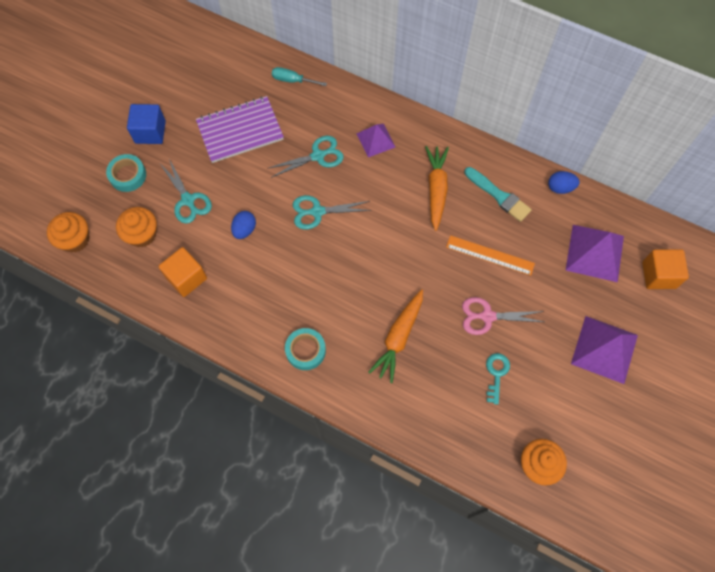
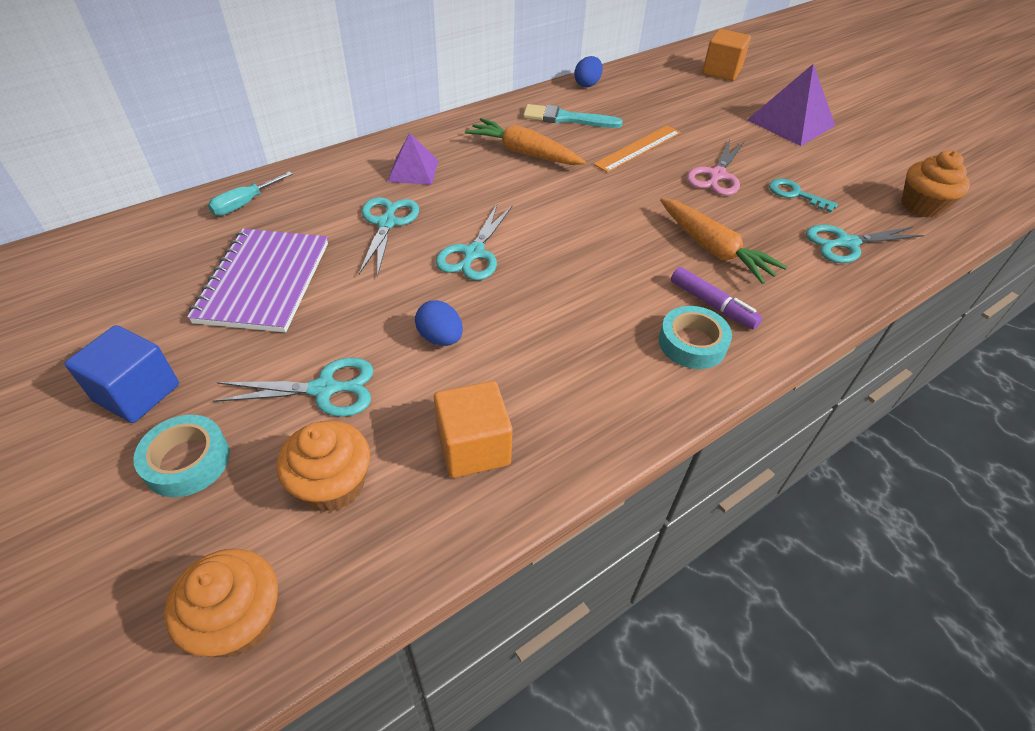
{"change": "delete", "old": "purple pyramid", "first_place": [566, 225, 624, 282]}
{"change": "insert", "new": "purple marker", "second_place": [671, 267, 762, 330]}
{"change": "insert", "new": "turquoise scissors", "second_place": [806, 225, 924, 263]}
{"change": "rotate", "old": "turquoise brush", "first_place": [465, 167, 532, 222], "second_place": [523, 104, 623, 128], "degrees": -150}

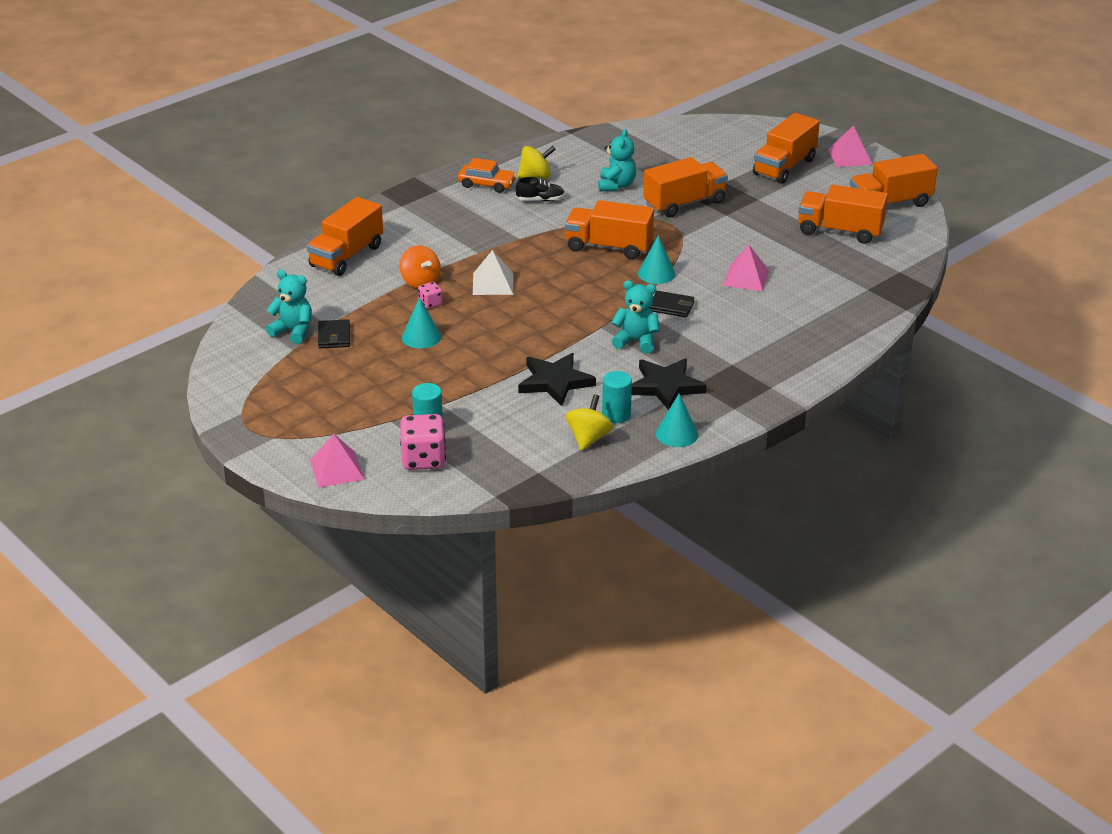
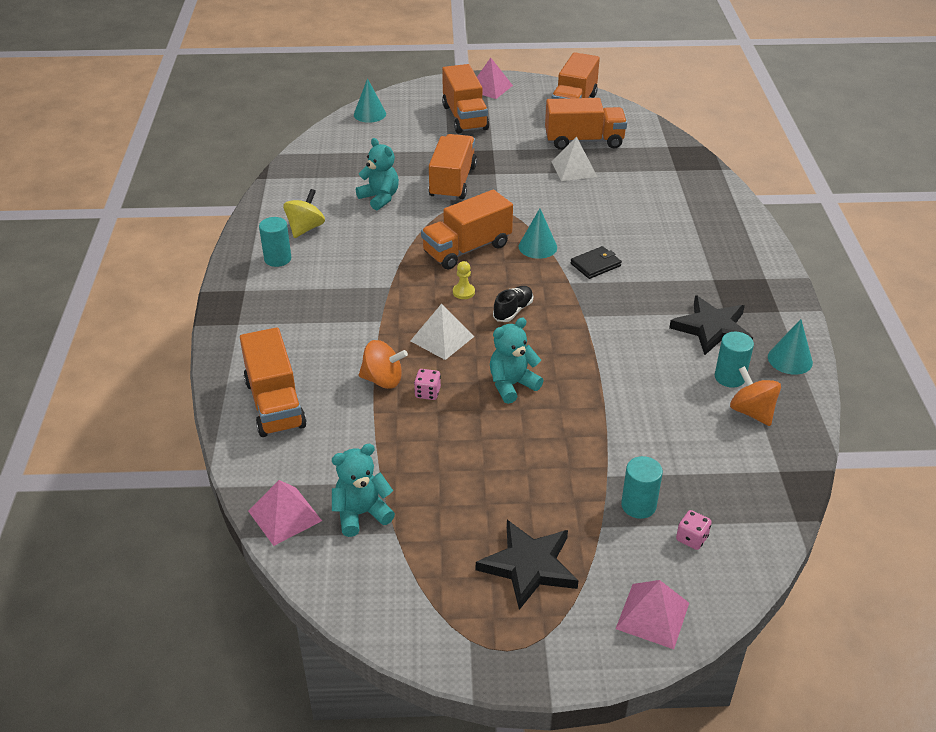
{"change": "delete", "old": "black wallet", "first_place": [318, 319, 350, 348]}
{"change": "insert", "new": "yellow pawn", "second_place": [453, 261, 475, 299]}
{"change": "insert", "new": "white pyramid", "second_place": [551, 137, 597, 181]}
{"change": "move", "old": "turquoise cone", "first_place": [402, 297, 441, 348], "second_place": [354, 78, 386, 123]}
{"change": "move", "old": "black shoe", "first_place": [516, 177, 565, 201], "second_place": [493, 286, 533, 322]}
{"change": "move", "old": "black star", "first_place": [518, 353, 596, 406], "second_place": [476, 520, 578, 610]}
{"change": "move", "old": "turquoise teddy bear", "first_place": [611, 280, 660, 353], "second_place": [490, 318, 544, 404]}
{"change": "move", "old": "pink pyramid", "first_place": [723, 245, 769, 291], "second_place": [248, 480, 322, 546]}
{"change": "replace", "old": "orange car", "new": "turquoise cylinder", "first_place": [458, 158, 516, 193], "second_place": [259, 217, 291, 267]}
{"change": "recolor", "old": "yellow spinning top", "new": "orange spinning top", "first_place": [566, 394, 613, 450], "second_place": [730, 366, 781, 426]}
{"change": "rotate", "old": "orange truck", "first_place": [798, 185, 888, 244], "second_place": [545, 98, 627, 150], "degrees": -150}
{"change": "resize", "old": "pink dice", "first_place": [400, 414, 446, 470], "second_place": [676, 510, 712, 550], "factor": 0.51}

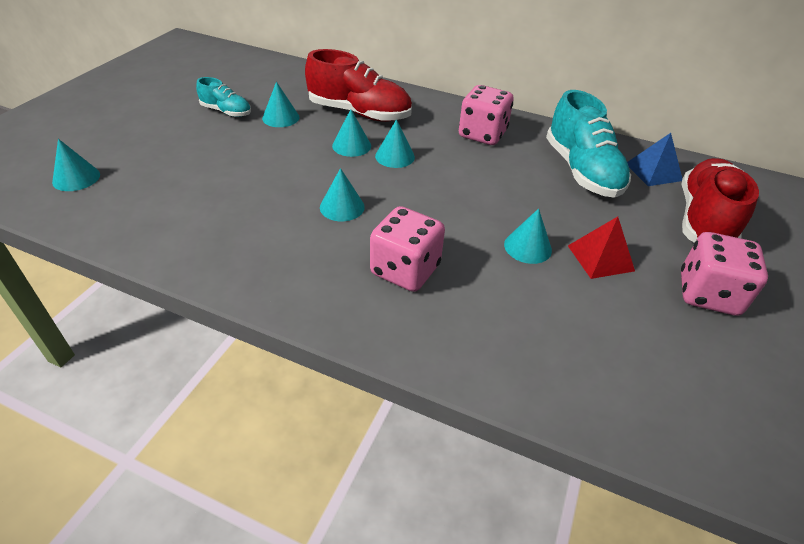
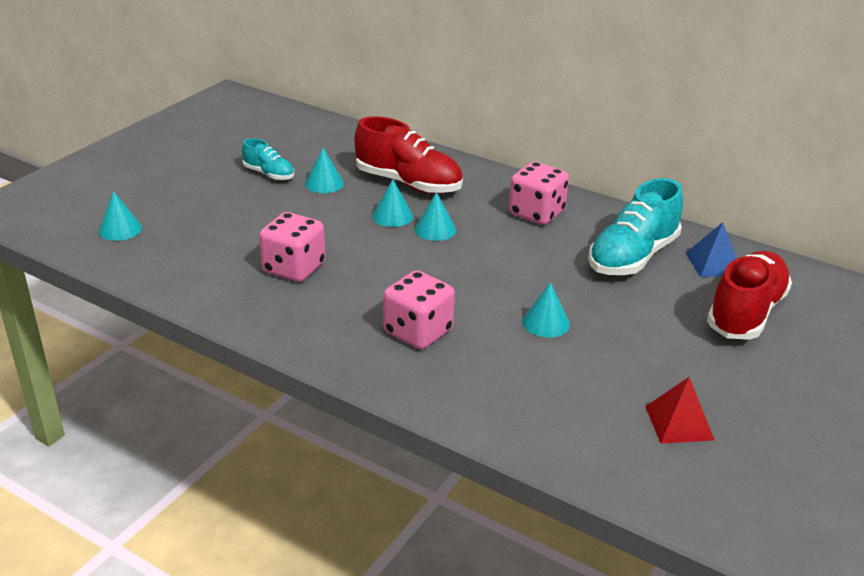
{"change": "delete", "old": "turquoise cone", "first_place": [320, 168, 365, 221]}
{"change": "move", "old": "red pyramid", "first_place": [568, 217, 635, 279], "second_place": [645, 377, 714, 444]}
{"change": "move", "old": "pink dice", "first_place": [681, 232, 768, 316], "second_place": [259, 212, 325, 282]}
{"change": "rotate", "old": "turquoise shoe", "first_place": [546, 90, 631, 198], "second_place": [588, 178, 683, 275], "degrees": 45}

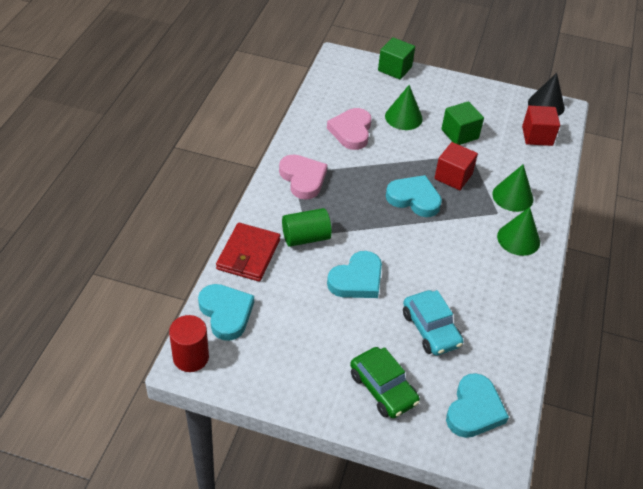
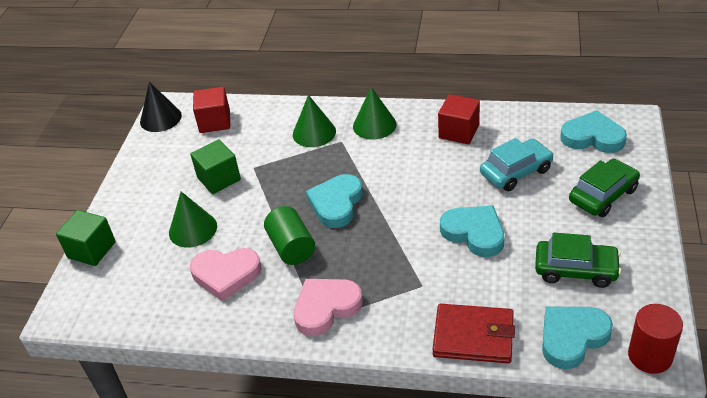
{"change": "insert", "new": "green car", "second_place": [535, 233, 621, 288]}
{"change": "move", "old": "green cylinder", "first_place": [282, 208, 332, 247], "second_place": [264, 206, 315, 265]}
{"change": "move", "old": "red cube", "first_place": [434, 142, 478, 190], "second_place": [438, 94, 480, 144]}

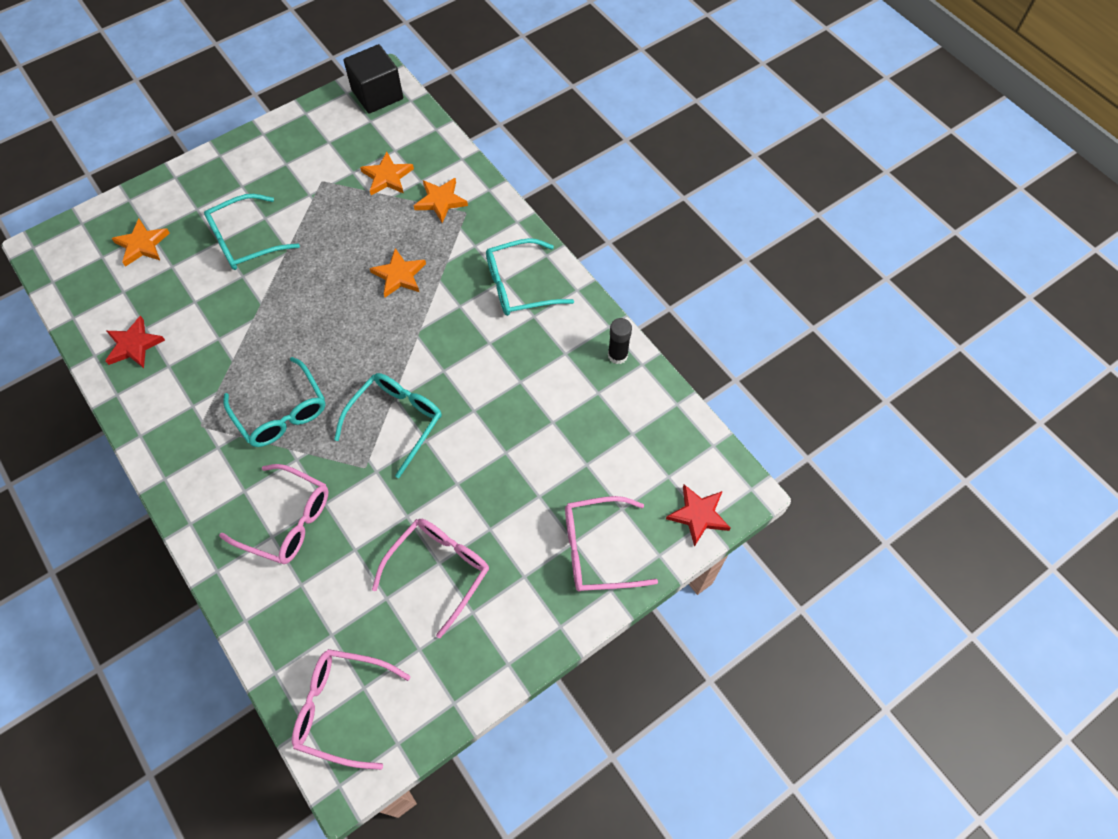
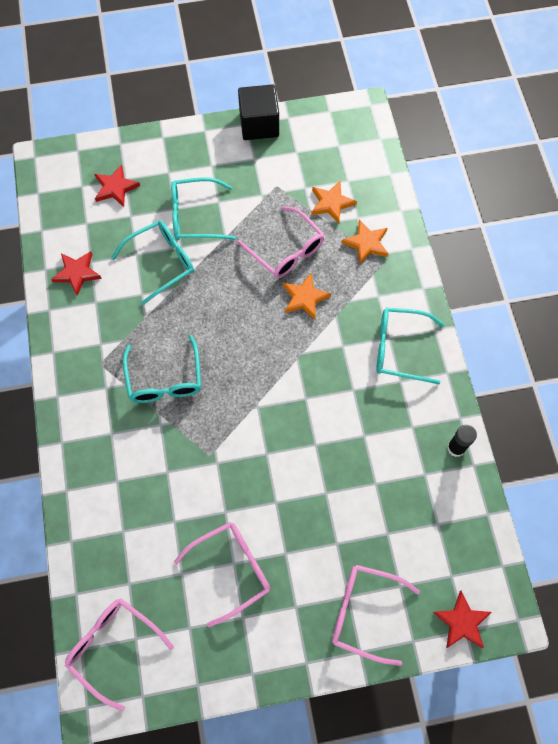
{"change": "move", "old": "pink glasses", "first_place": [219, 464, 328, 564], "second_place": [237, 206, 324, 278]}
{"change": "move", "old": "turquoise glasses", "first_place": [334, 373, 442, 478], "second_place": [111, 221, 194, 305]}
{"change": "move", "old": "black cube", "first_place": [344, 44, 403, 113], "second_place": [238, 84, 279, 140]}
{"change": "recolor", "old": "orange star", "new": "red star", "first_place": [111, 219, 170, 267], "second_place": [94, 164, 140, 207]}

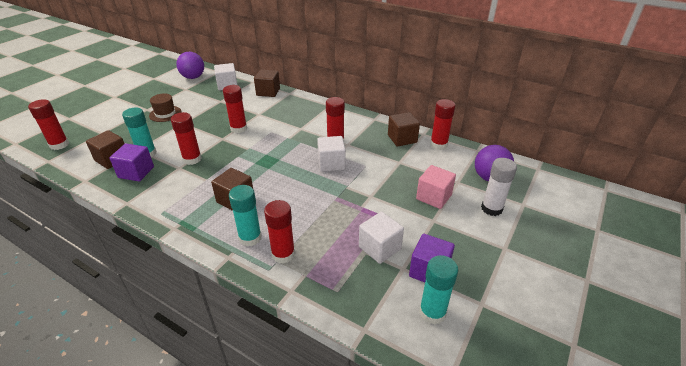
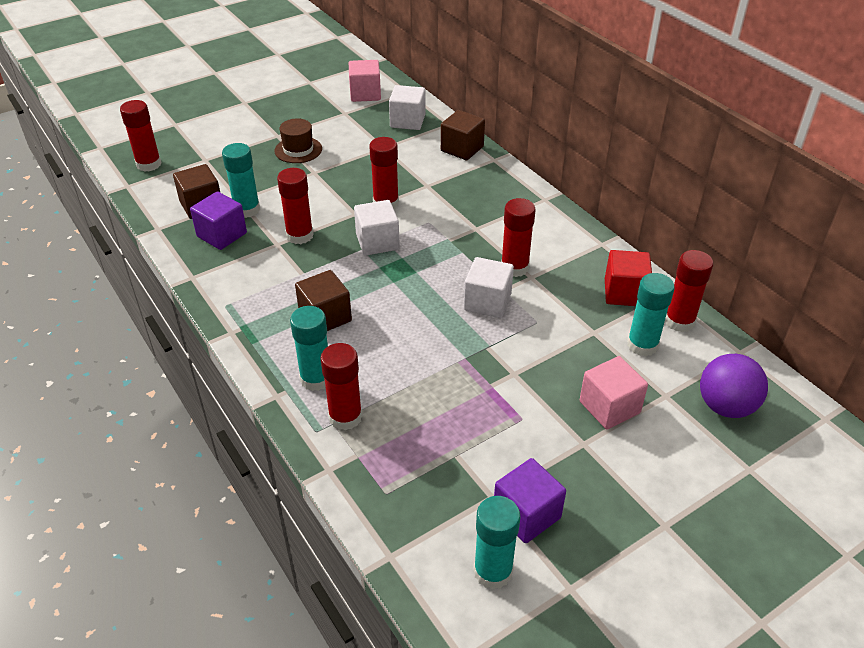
{"change": "delete", "old": "white glue stick", "first_place": [481, 158, 517, 216]}
{"change": "insert", "new": "turquoise glue stick", "second_place": [627, 273, 675, 357]}
{"change": "move", "old": "white cube", "first_place": [359, 212, 404, 264], "second_place": [354, 200, 400, 256]}
{"change": "replace", "old": "purple ball", "new": "pink cube", "first_place": [176, 52, 204, 79], "second_place": [349, 60, 381, 102]}
{"change": "recolor", "old": "brown cube", "new": "red cube", "first_place": [388, 112, 420, 147], "second_place": [605, 250, 652, 306]}

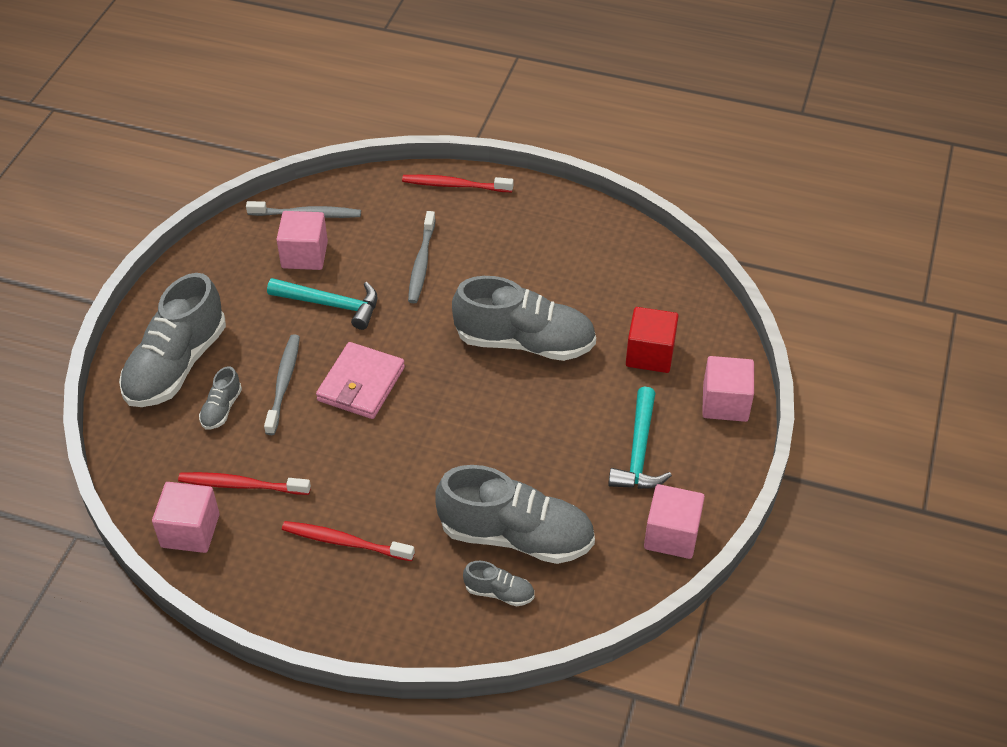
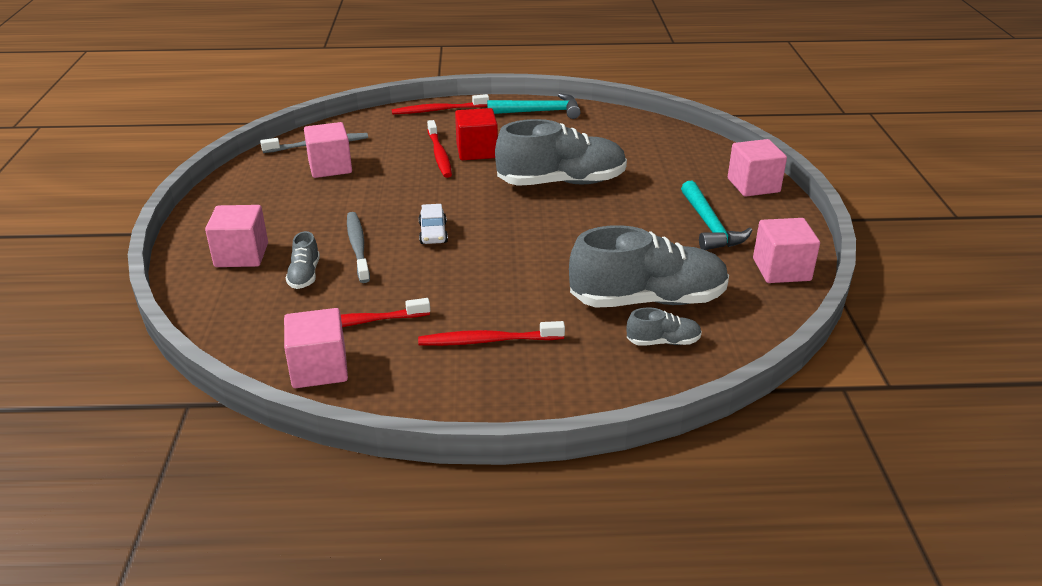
{"change": "move", "old": "turquoise hammer", "first_place": [267, 278, 377, 330], "second_place": [487, 93, 581, 119]}
{"change": "move", "old": "red cube", "first_place": [626, 307, 679, 373], "second_place": [455, 108, 498, 160]}
{"change": "replace", "old": "grey shoe", "new": "pink cube", "first_place": [119, 273, 226, 407], "second_place": [205, 205, 268, 267]}
{"change": "replace", "old": "pink wallet", "new": "white car", "first_place": [316, 342, 405, 419], "second_place": [419, 204, 448, 244]}
{"change": "recolor", "old": "grey toothbrush", "new": "red toothbrush", "first_place": [408, 211, 436, 303], "second_place": [427, 120, 452, 178]}

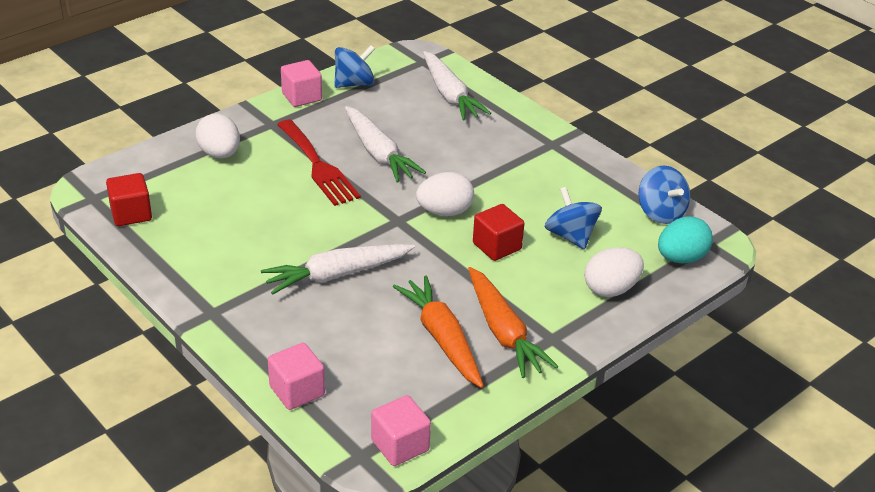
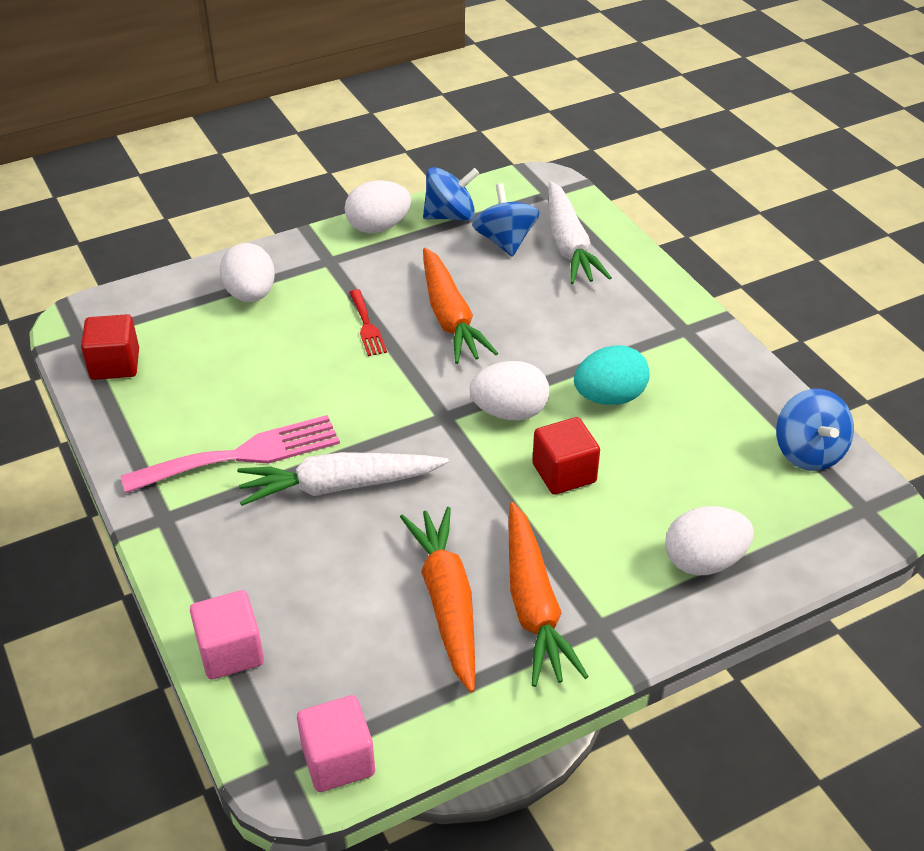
{"change": "insert", "new": "pink fork", "second_place": [121, 415, 340, 493]}
{"change": "move", "old": "blue spinning top", "first_place": [545, 187, 602, 249], "second_place": [472, 183, 540, 257]}
{"change": "move", "old": "turquoise egg", "first_place": [658, 216, 713, 264], "second_place": [574, 345, 650, 405]}
{"change": "replace", "old": "pink cube", "new": "white egg", "first_place": [281, 60, 322, 107], "second_place": [345, 180, 411, 233]}
{"change": "recolor", "old": "white carrot", "new": "orange carrot", "first_place": [345, 106, 426, 183], "second_place": [423, 248, 498, 364]}
{"change": "resize", "old": "red fork", "first_place": [277, 120, 361, 206], "second_place": [349, 289, 387, 356], "factor": 0.52}

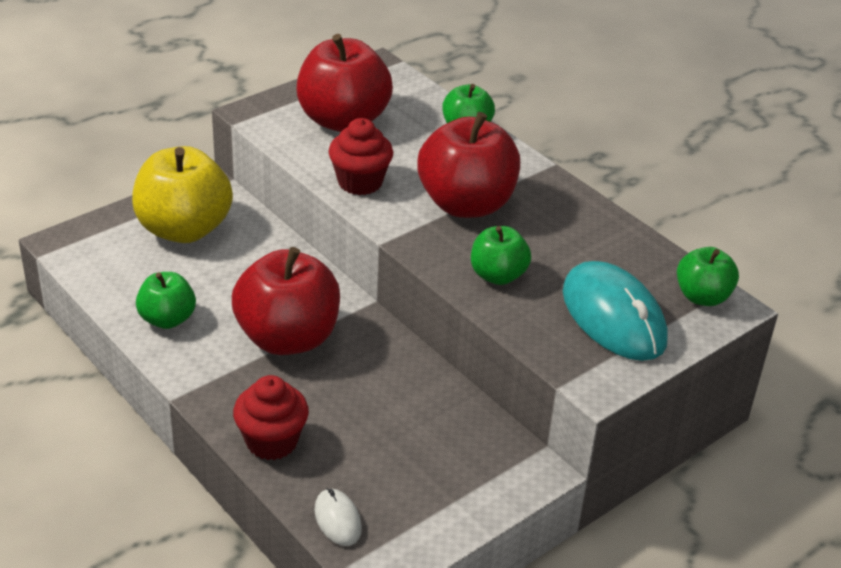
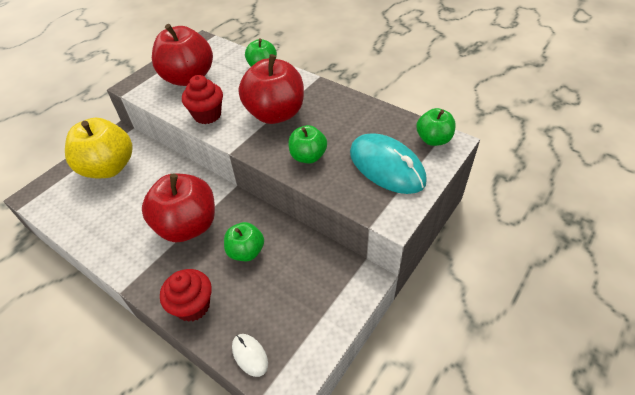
{"change": "move", "old": "green apple", "first_place": [136, 272, 196, 329], "second_place": [224, 222, 264, 261]}

